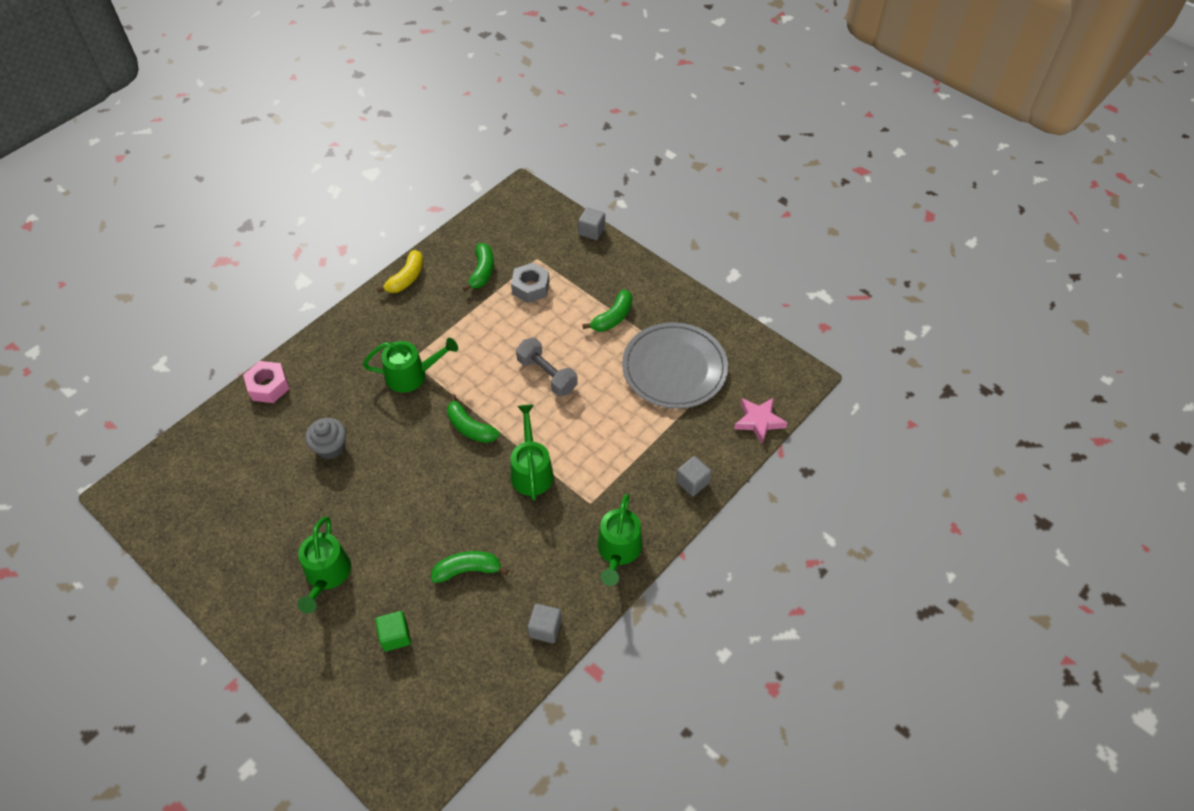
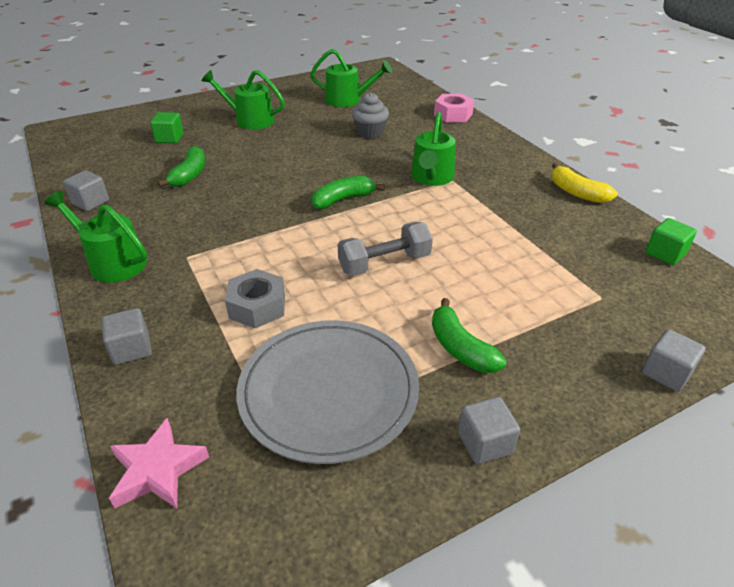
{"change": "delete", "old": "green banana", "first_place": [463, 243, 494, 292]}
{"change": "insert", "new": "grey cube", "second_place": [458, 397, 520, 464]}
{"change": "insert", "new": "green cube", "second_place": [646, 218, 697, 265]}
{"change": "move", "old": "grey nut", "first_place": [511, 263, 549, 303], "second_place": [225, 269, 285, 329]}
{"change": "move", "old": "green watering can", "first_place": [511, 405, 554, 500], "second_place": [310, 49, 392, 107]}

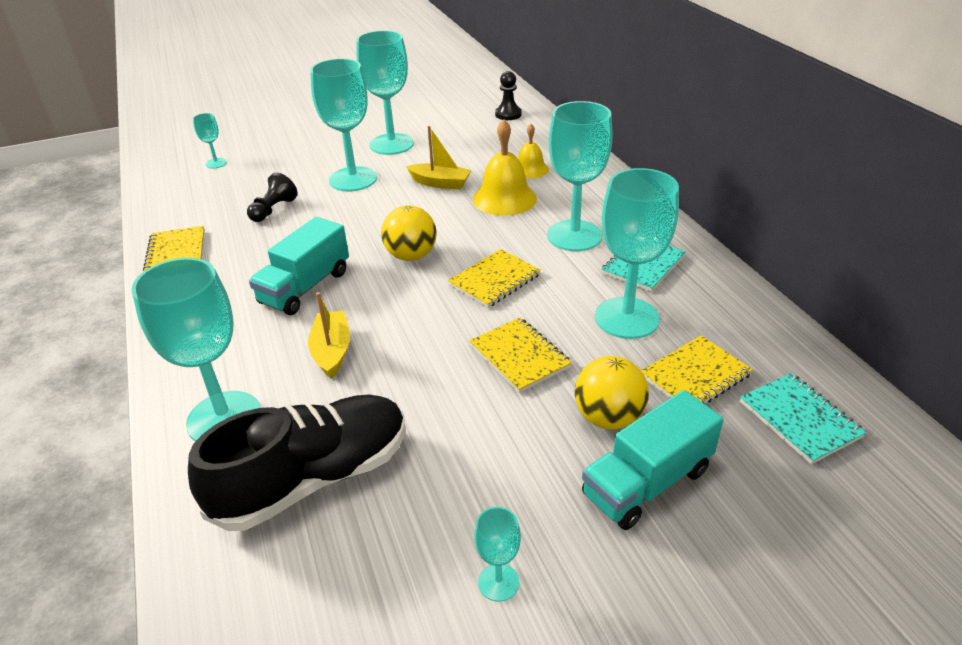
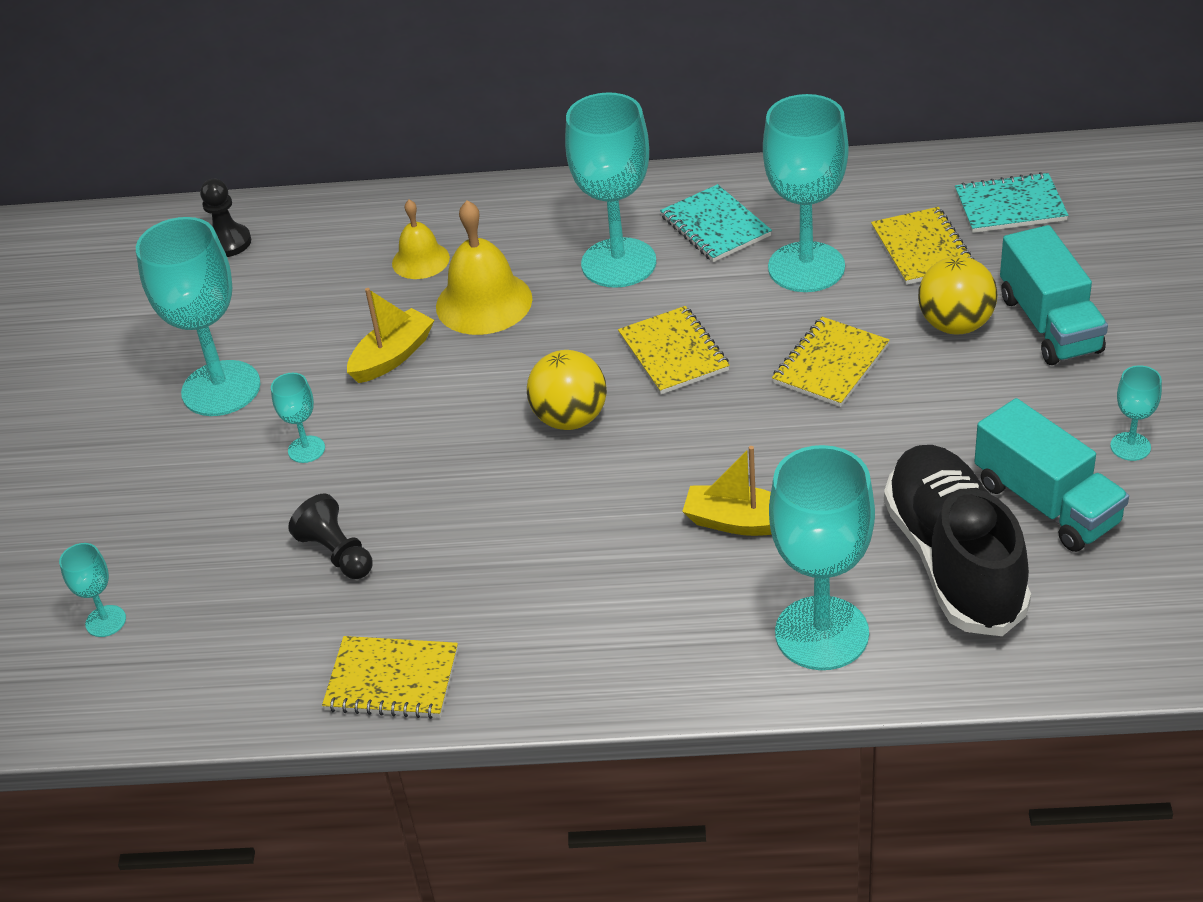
{"change": "move", "old": "turquoise truck", "first_place": [249, 217, 349, 315], "second_place": [974, 398, 1129, 552]}
{"change": "rotate", "old": "yellow notebook", "first_place": [469, 318, 572, 393], "second_place": [772, 317, 890, 407], "degrees": -45}
{"change": "resize", "old": "turquoise goblet", "first_place": [310, 58, 377, 191], "second_place": [271, 373, 325, 463], "factor": 0.45}

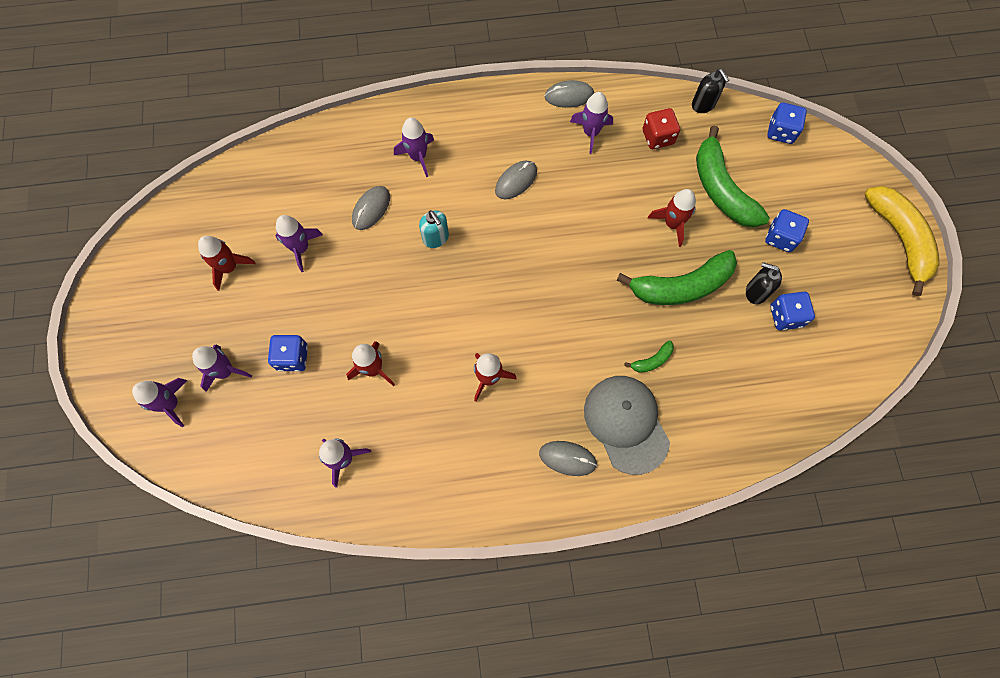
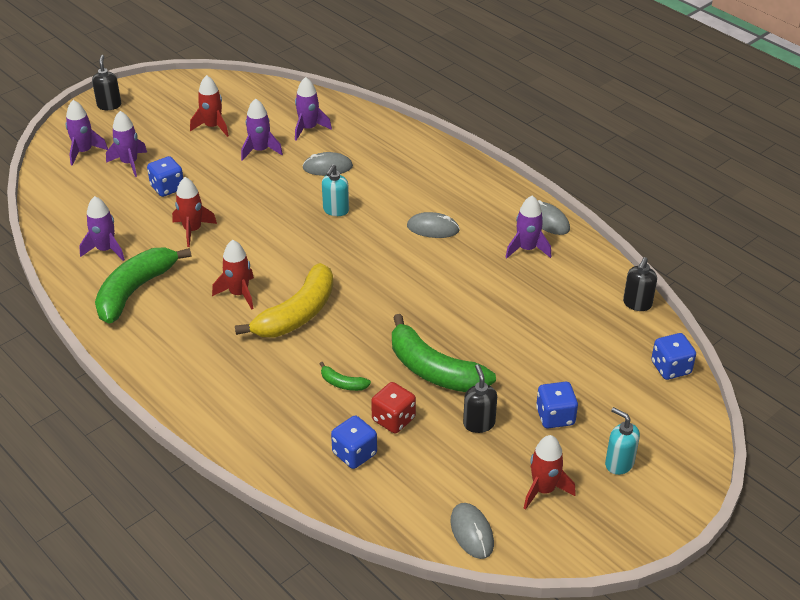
{"change": "delete", "old": "grey cap", "first_place": [584, 376, 670, 475]}
{"change": "insert", "new": "black soap dispenser", "second_place": [92, 55, 121, 110]}
{"change": "insert", "new": "turquoise soap dispenser", "second_place": [605, 407, 640, 475]}
{"change": "move", "old": "purple rocket", "first_place": [394, 117, 434, 177], "second_place": [295, 77, 332, 141]}
{"change": "move", "old": "grey mouse", "first_place": [539, 441, 597, 476], "second_place": [451, 503, 494, 559]}
{"change": "move", "old": "red dice", "first_place": [643, 108, 680, 149], "second_place": [371, 382, 416, 433]}
{"change": "move", "old": "red rocket", "first_place": [648, 189, 696, 247], "second_place": [524, 435, 576, 510]}
{"change": "move", "old": "green banana", "first_place": [696, 126, 770, 228], "second_place": [95, 248, 192, 324]}
{"change": "move", "old": "blue dice", "first_place": [770, 292, 815, 330], "second_place": [331, 416, 377, 469]}
{"change": "move", "old": "yellow banana", "first_place": [864, 186, 940, 296], "second_place": [235, 263, 333, 337]}

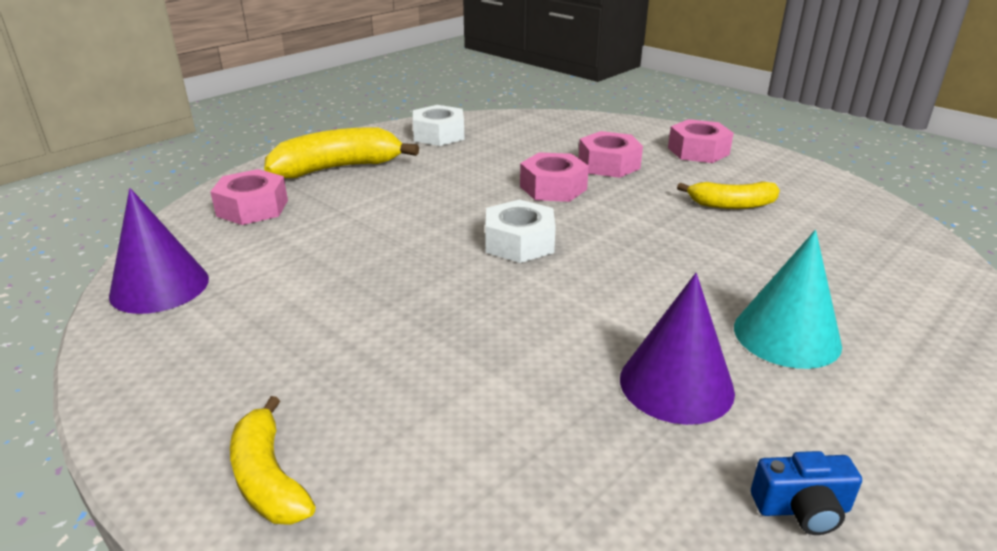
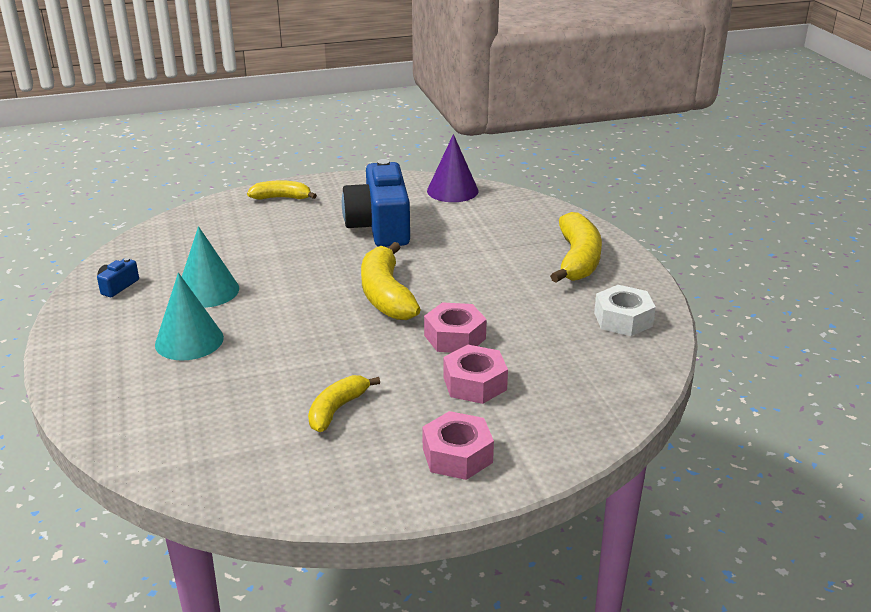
{"change": "delete", "old": "pink nut", "first_place": [210, 169, 288, 225]}
{"change": "insert", "new": "blue camera", "second_place": [342, 159, 410, 247]}
{"change": "replace", "old": "white nut", "new": "yellow banana", "first_place": [485, 199, 556, 263], "second_place": [361, 242, 421, 320]}
{"change": "recolor", "old": "purple cone", "new": "turquoise cone", "first_place": [620, 273, 735, 425], "second_place": [182, 226, 239, 308]}

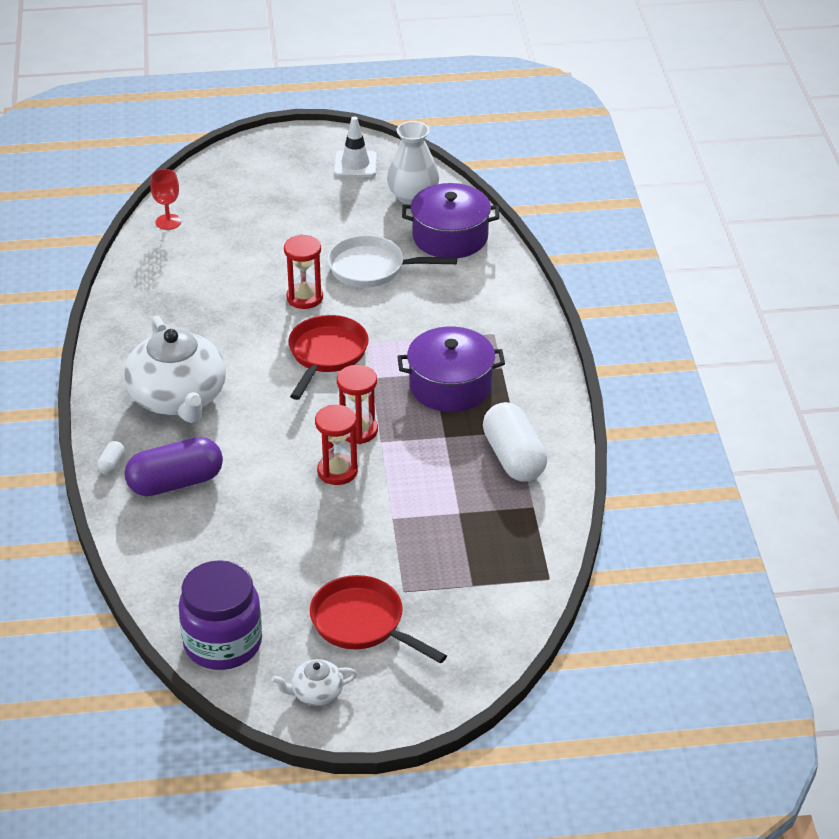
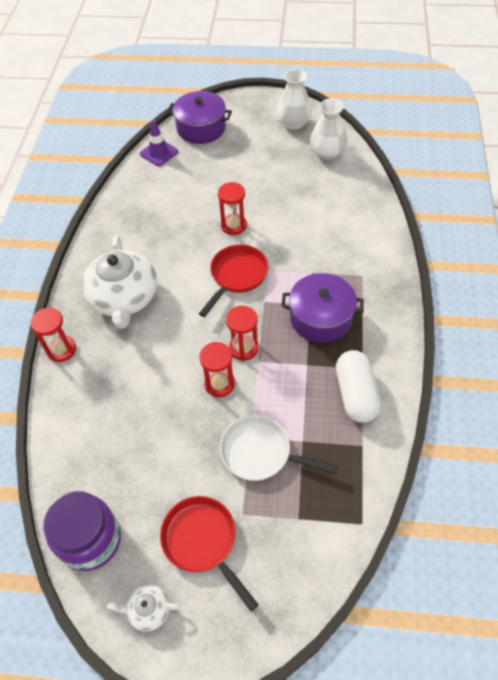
{"change": "delete", "old": "purple capsule", "first_place": [124, 437, 223, 496]}
{"change": "move", "old": "white pan", "first_place": [327, 235, 457, 288], "second_place": [220, 415, 339, 481]}
{"change": "move", "old": "purple pot", "first_place": [402, 183, 499, 258], "second_place": [167, 91, 232, 144]}
{"change": "replace", "old": "white capsule", "new": "red hourglass", "first_place": [97, 441, 125, 475], "second_place": [30, 307, 76, 362]}
{"change": "replace", "old": "red goblet", "new": "purple traffic cone", "first_place": [150, 169, 181, 230], "second_place": [140, 120, 178, 166]}
{"change": "replace", "old": "white traffic cone", "new": "white vase", "first_place": [334, 117, 377, 177], "second_place": [277, 69, 312, 130]}

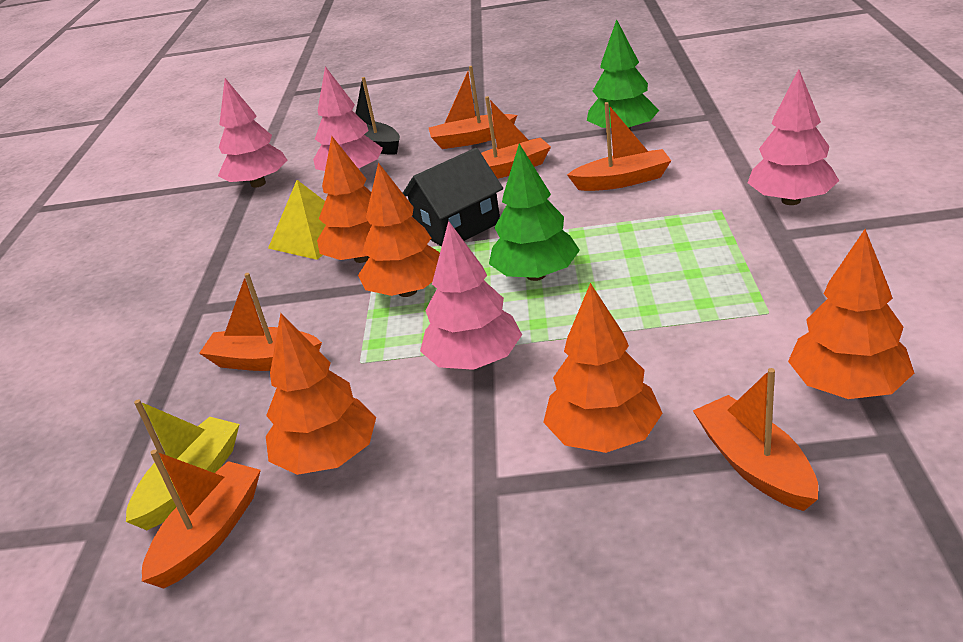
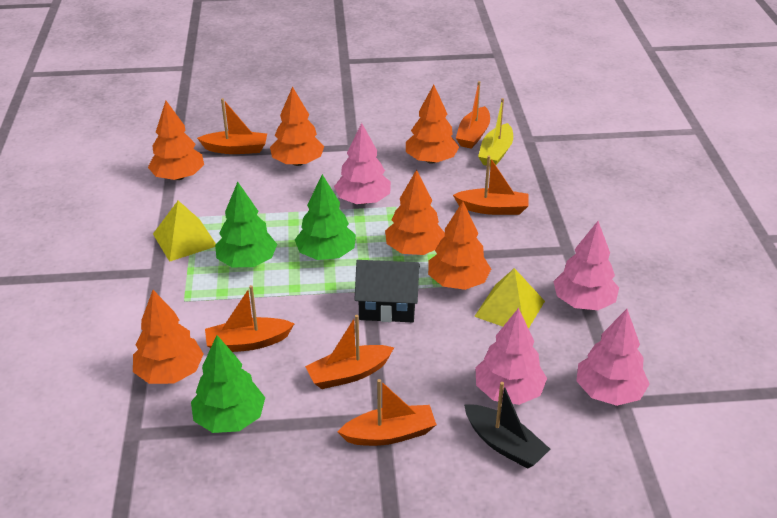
{"change": "insert", "new": "orange tree", "second_place": [133, 290, 204, 384]}
{"change": "insert", "new": "yellow pyramid", "second_place": [153, 200, 216, 262]}
{"change": "insert", "new": "green tree", "second_place": [215, 182, 277, 267]}
{"change": "move", "old": "pink tree", "first_place": [747, 69, 839, 205], "second_place": [553, 221, 619, 310]}
{"change": "rotate", "old": "black house", "first_place": [403, 148, 503, 247], "second_place": [354, 260, 420, 322], "degrees": 45}
{"change": "rotate", "old": "orange boat", "first_place": [693, 368, 818, 511], "second_place": [197, 98, 267, 154], "degrees": -60}

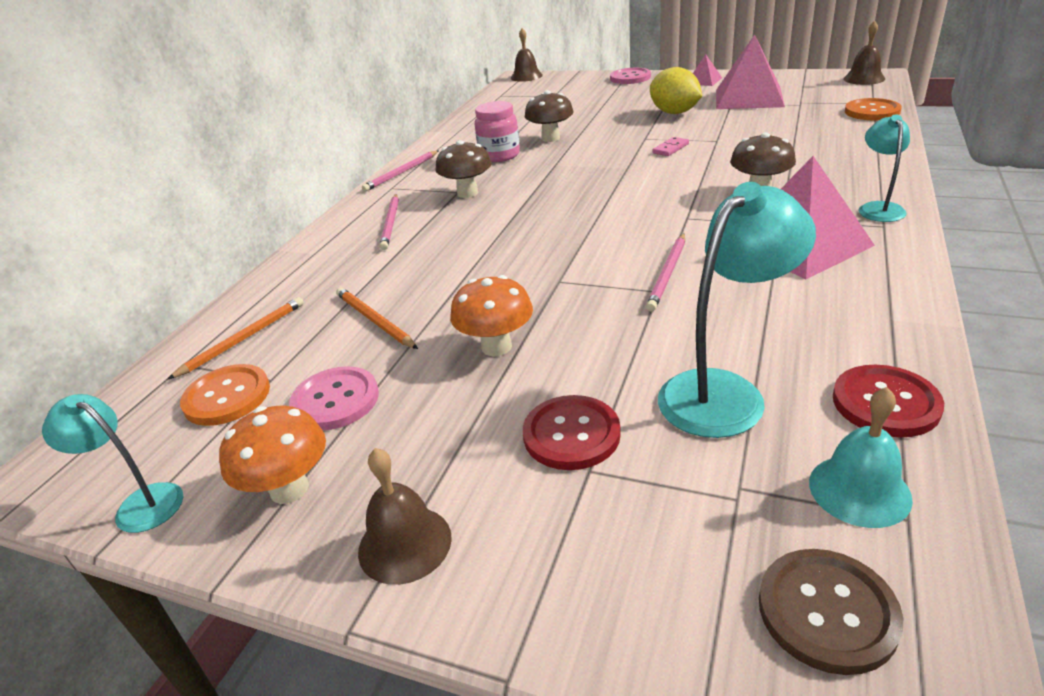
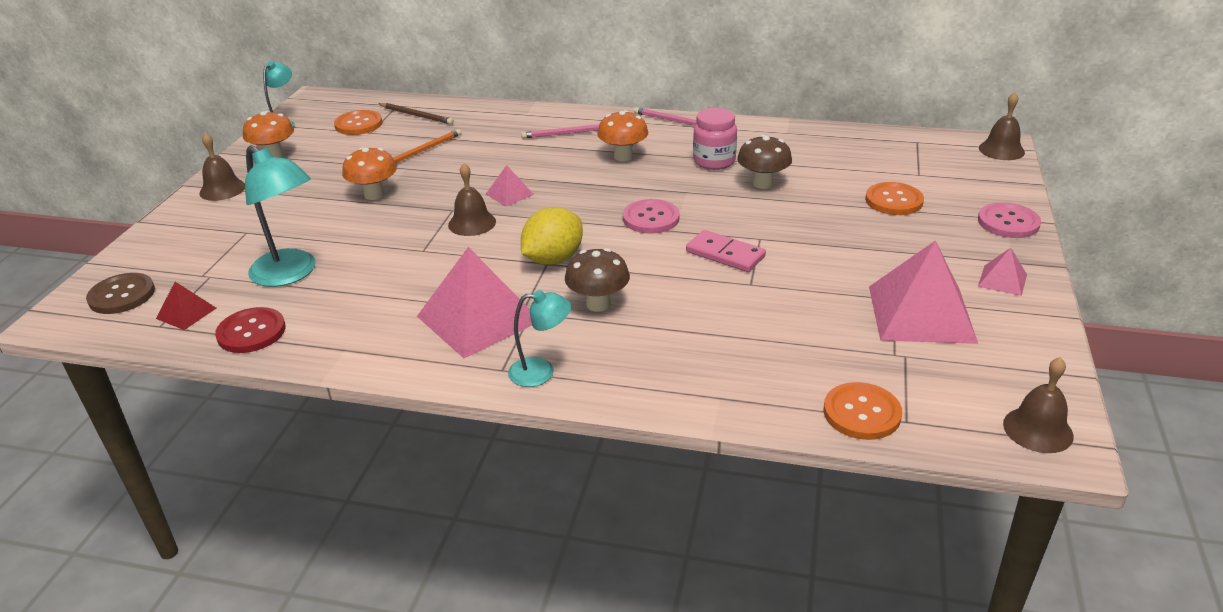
{"change": "delete", "old": "red button", "first_place": [523, 395, 621, 470]}
{"change": "delete", "old": "pink pencil", "first_place": [646, 234, 685, 311]}
{"change": "insert", "new": "brown bell", "second_place": [448, 163, 496, 236]}
{"change": "insert", "new": "pink pyramid", "second_place": [486, 165, 534, 207]}
{"change": "insert", "new": "orange button", "second_place": [865, 182, 924, 215]}
{"change": "move", "old": "pink button", "first_place": [289, 366, 379, 430], "second_place": [623, 199, 680, 234]}
{"change": "move", "old": "yellow lemon", "first_place": [650, 67, 702, 114], "second_place": [521, 207, 583, 265]}
{"change": "replace", "old": "turquoise bell", "new": "red pyramid", "first_place": [809, 387, 913, 528], "second_place": [156, 282, 217, 330]}
{"change": "recolor", "old": "orange pencil", "new": "brown pencil", "first_place": [167, 297, 304, 380], "second_place": [379, 103, 454, 125]}
{"change": "recolor", "old": "brown mushroom", "new": "orange mushroom", "first_place": [435, 140, 492, 198], "second_place": [597, 110, 648, 161]}
{"change": "resize", "old": "pink domino", "first_place": [652, 137, 689, 156], "second_place": [686, 230, 766, 272], "factor": 1.65}

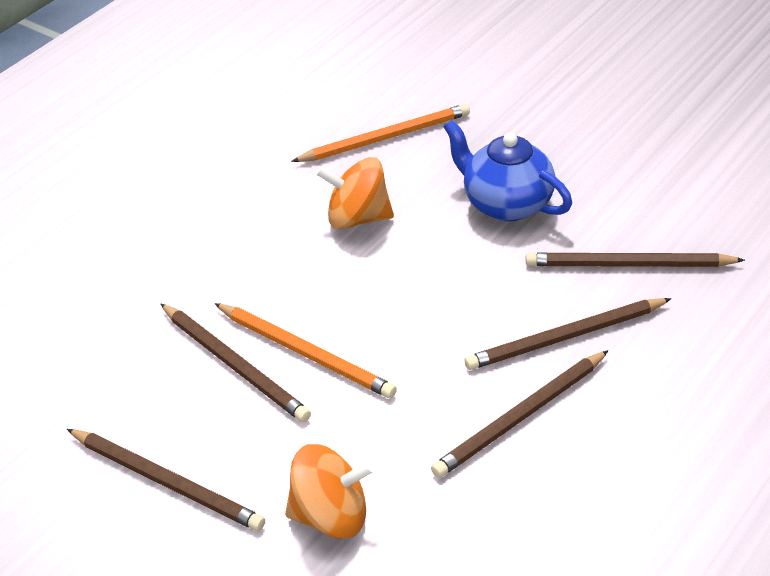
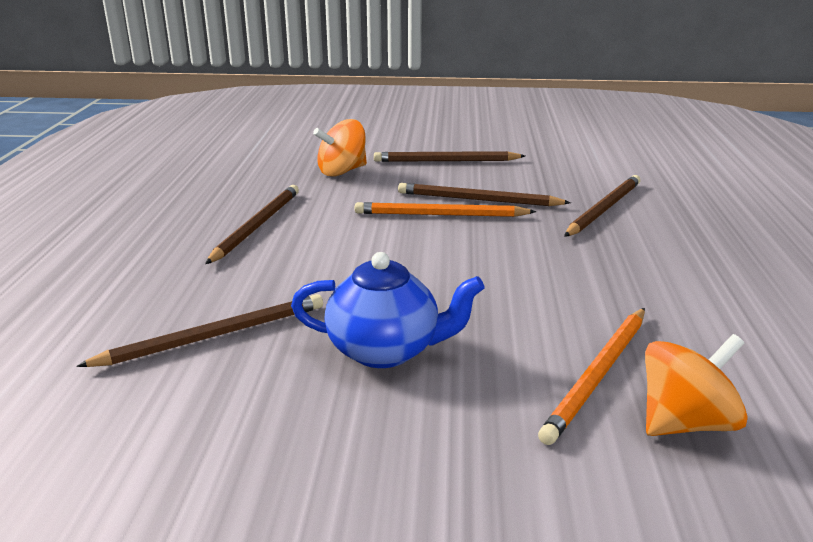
{"change": "move", "old": "orange spinning top", "first_place": [316, 157, 394, 230], "second_place": [645, 334, 748, 436]}
{"change": "move", "old": "brown pencil", "first_place": [464, 298, 672, 370], "second_place": [564, 175, 641, 237]}

